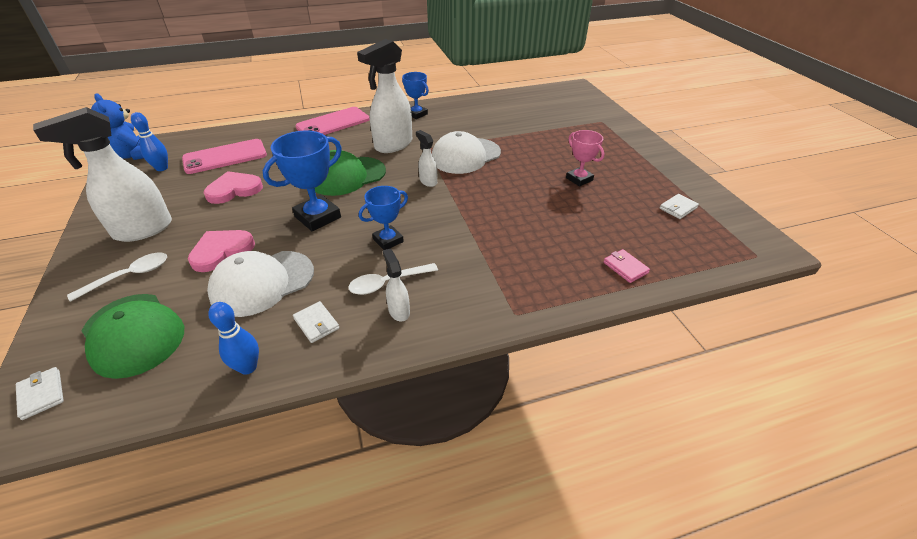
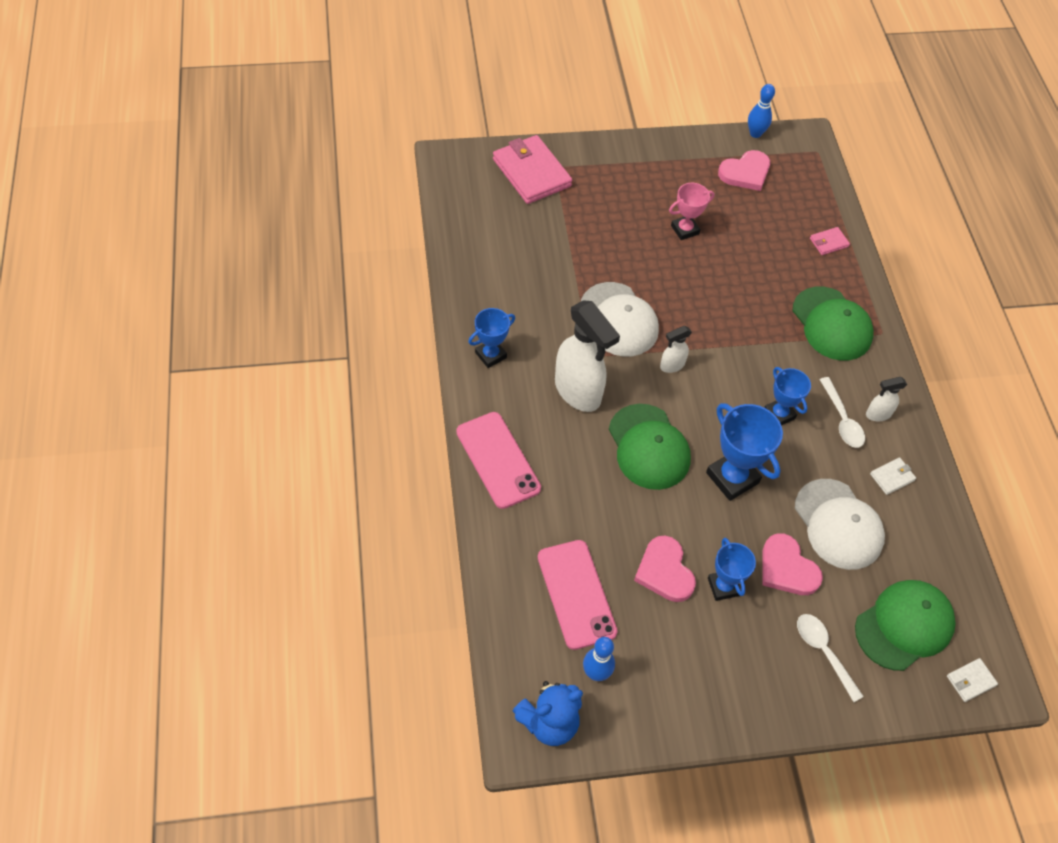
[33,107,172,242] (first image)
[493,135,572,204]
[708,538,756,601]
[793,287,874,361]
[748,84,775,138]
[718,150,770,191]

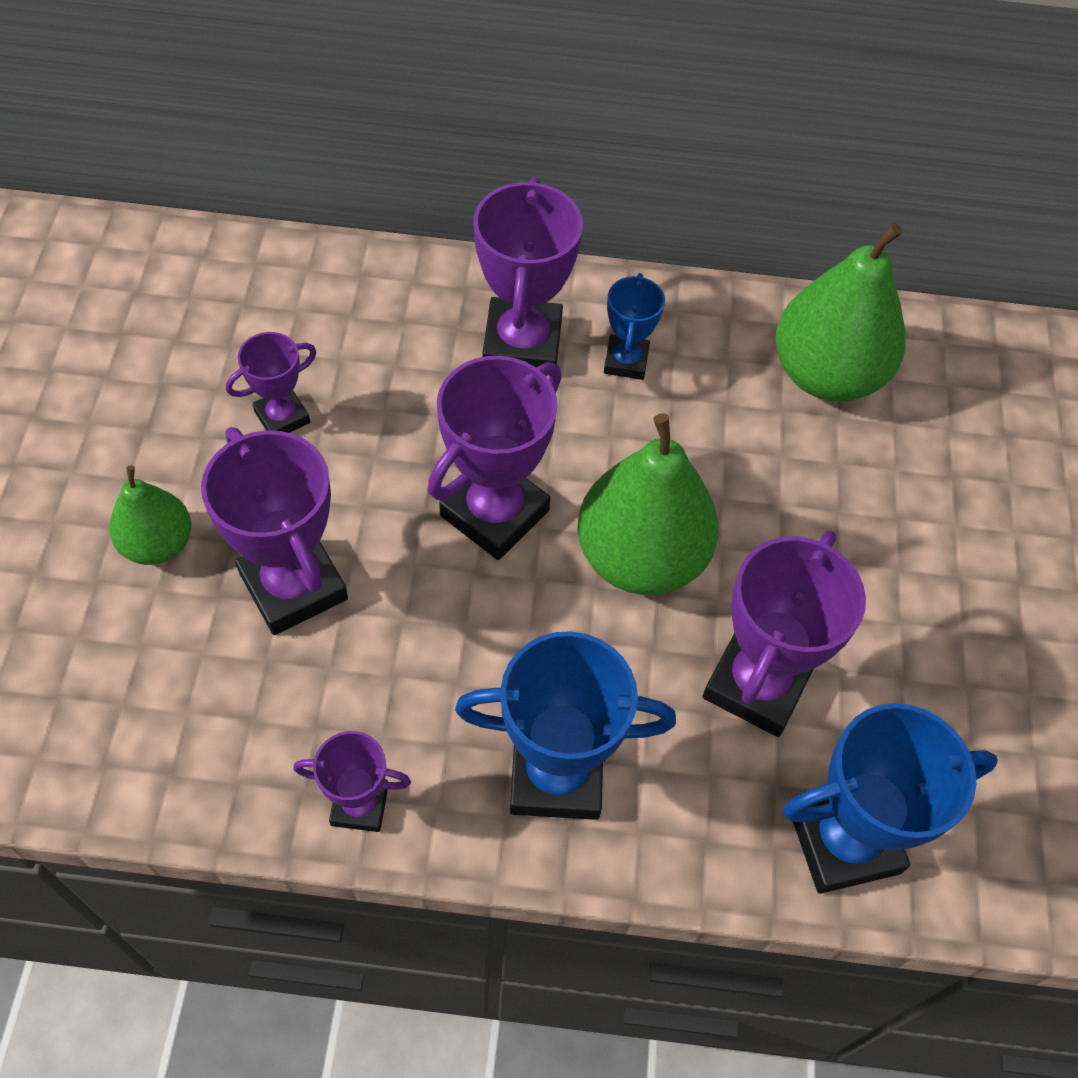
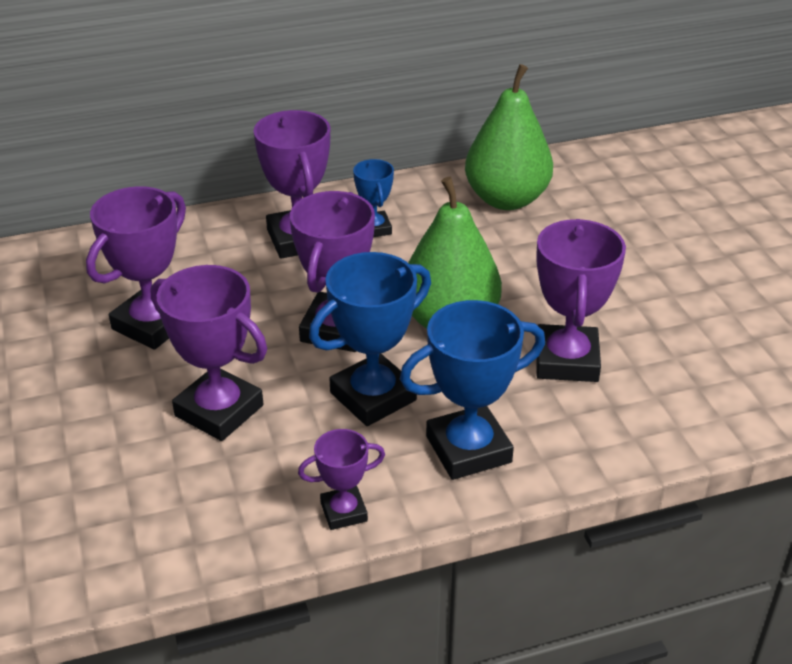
[109,466,191,565] (first image)
[309,252,431,426]
[86,186,186,350]

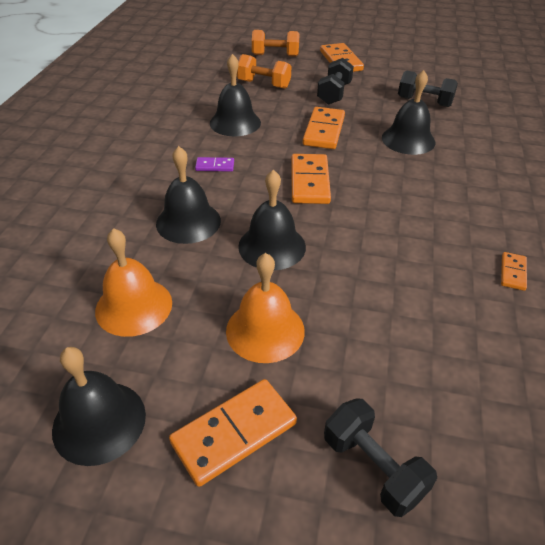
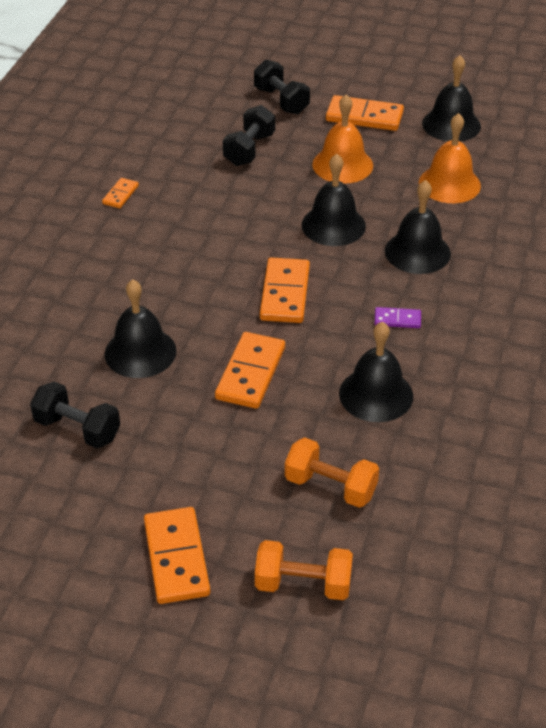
[223,105,275,166]
[326,95,404,131]

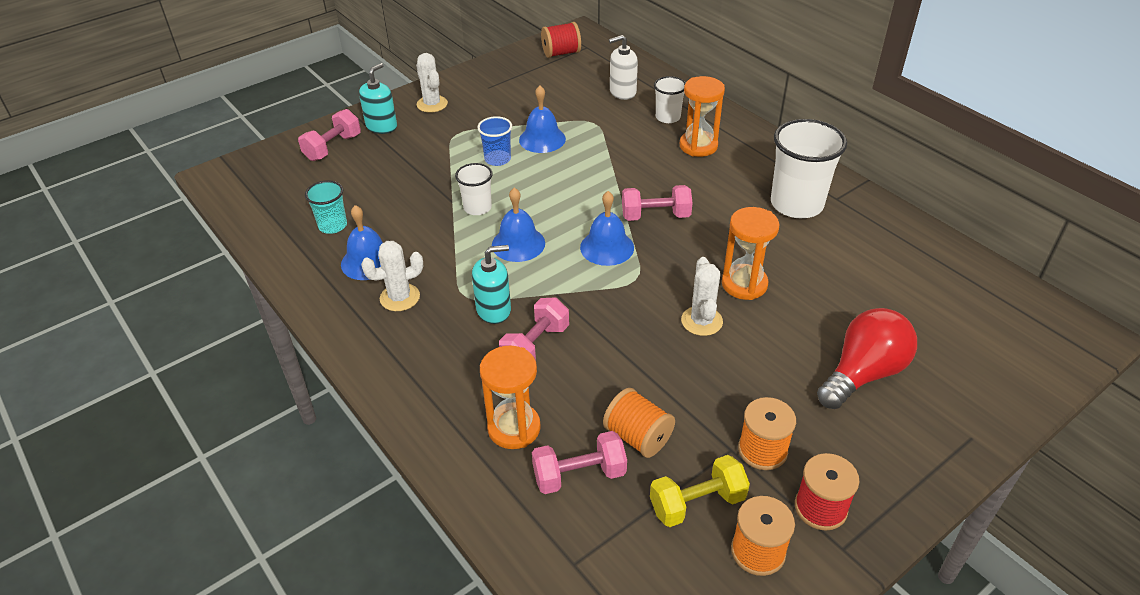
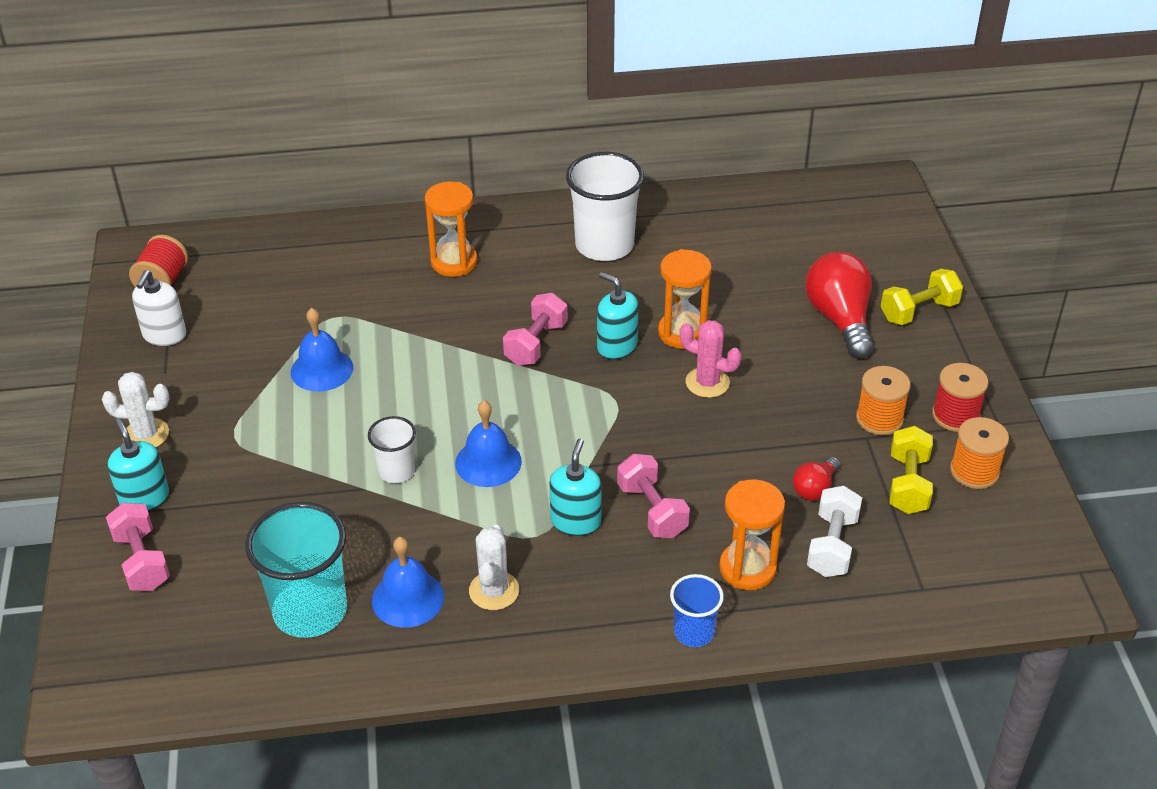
[580,191,634,266] (first image)
[654,76,686,123] (first image)
[597,272,638,360]
[881,269,963,325]
[670,574,724,647]
[132,270,186,346]
[793,457,840,501]
[807,486,862,577]
[680,320,741,398]
[245,502,347,638]

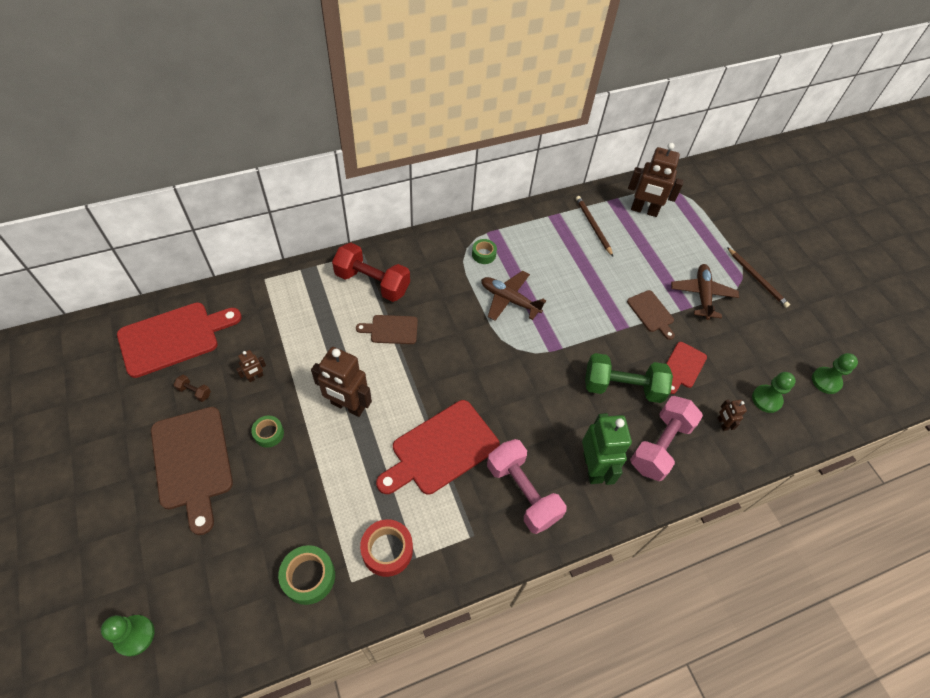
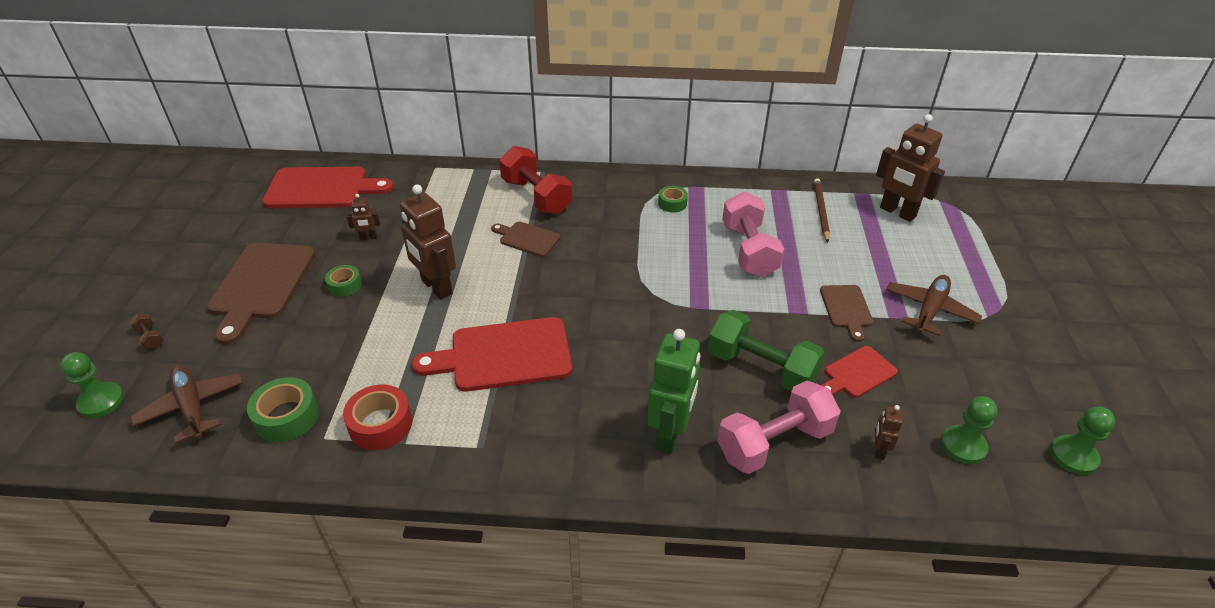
[727,247,790,308] (first image)
[129,313,163,349]
[130,365,244,443]
[722,191,784,277]

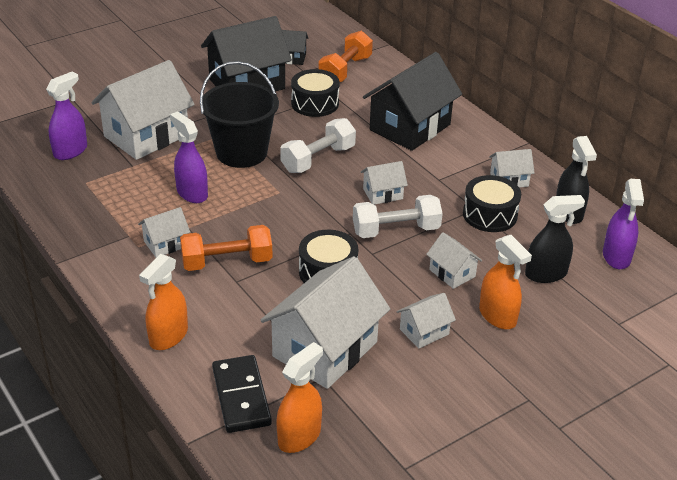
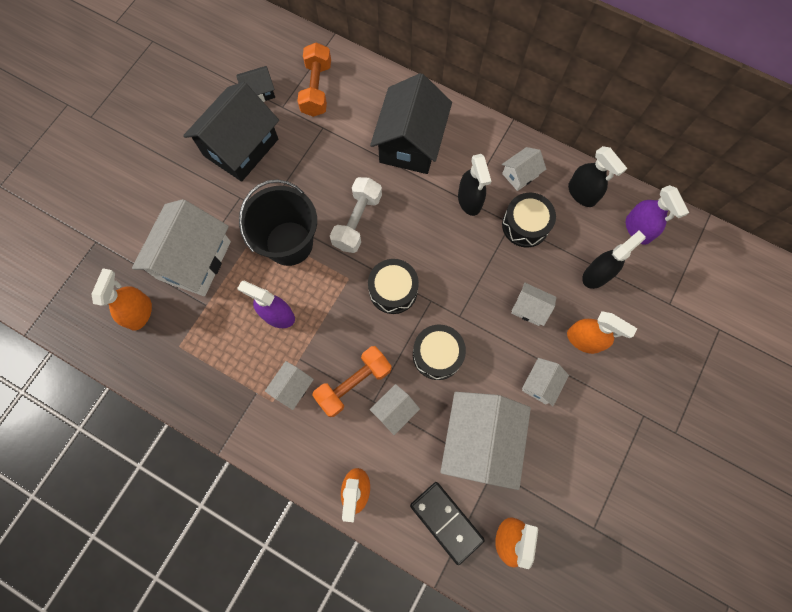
[353,195,443,238] (first image)
[458,154,491,216]
[368,259,419,314]
[370,384,420,435]
[92,269,152,331]

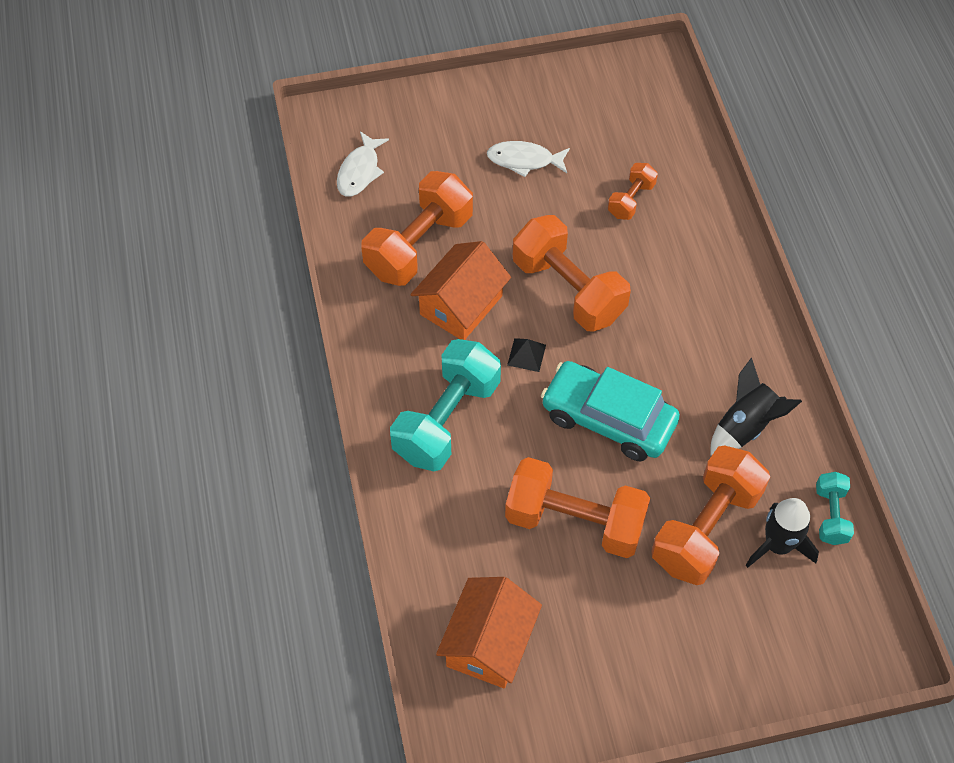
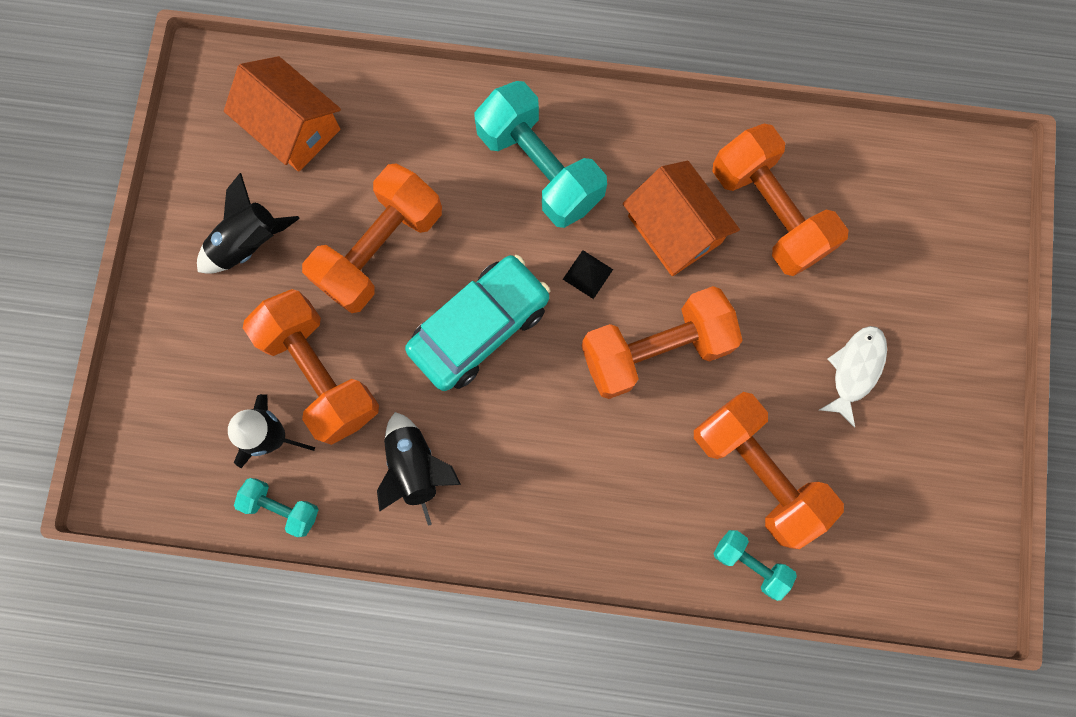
[337,131,389,197] (first image)
[197,173,300,274]
[714,530,797,601]
[694,392,844,549]

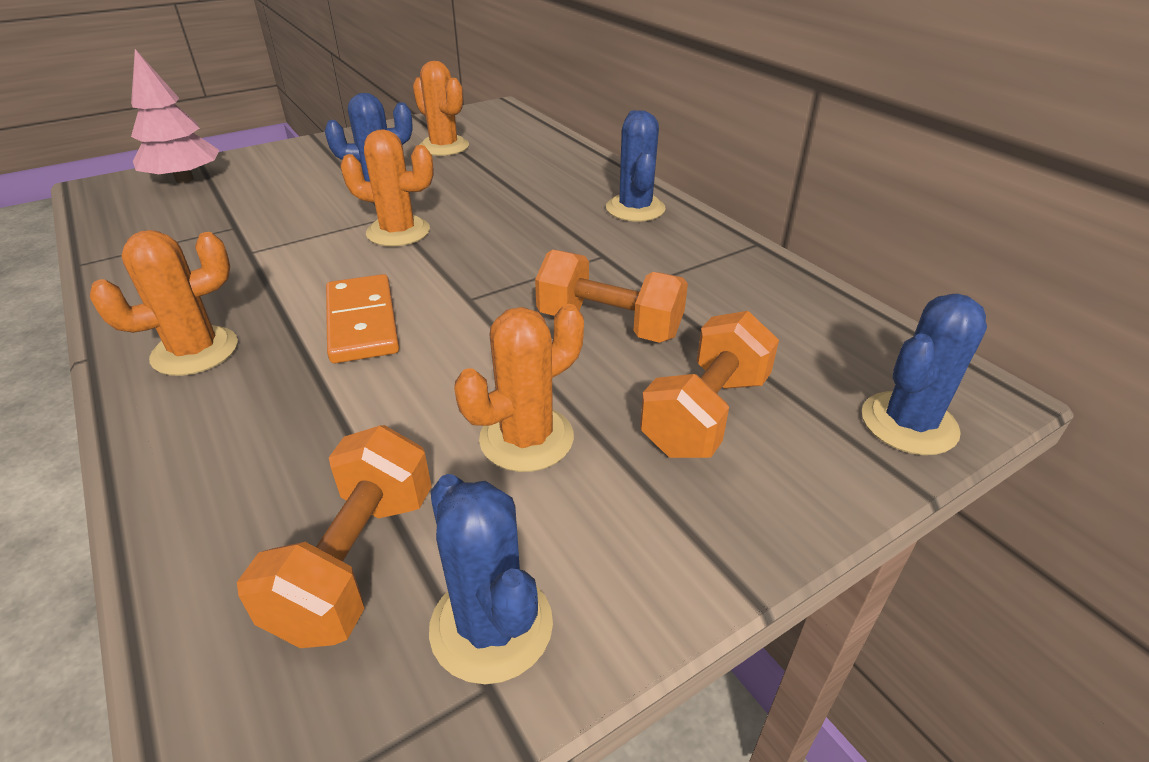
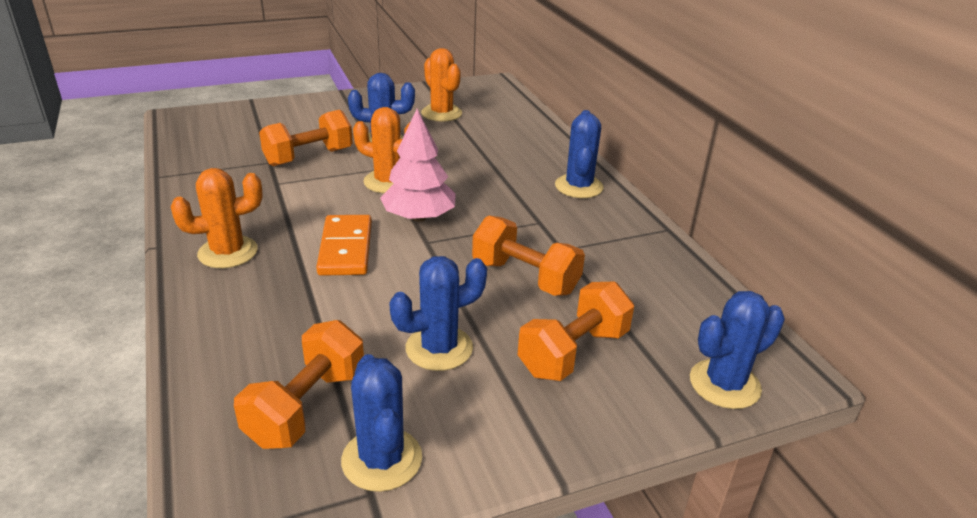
[259,110,353,166]
[380,109,456,222]
[389,256,487,371]

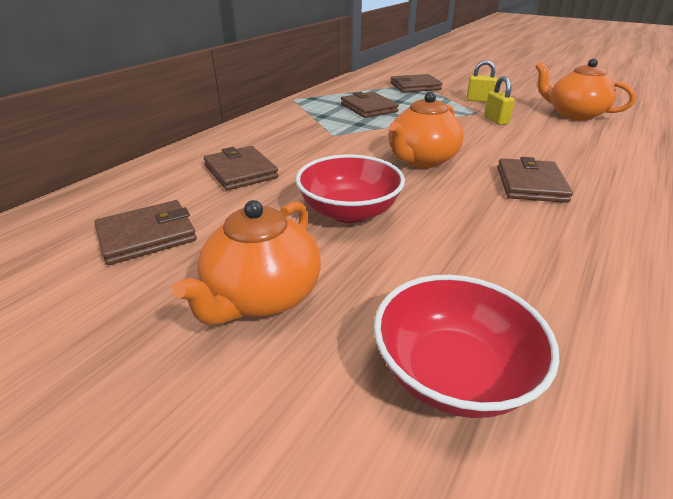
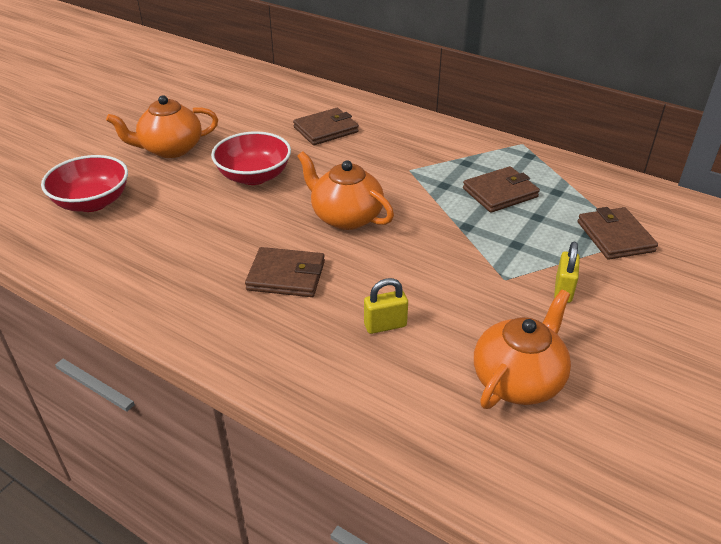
[94,200,197,265] (first image)
[364,278,408,334]
[106,95,218,158]

